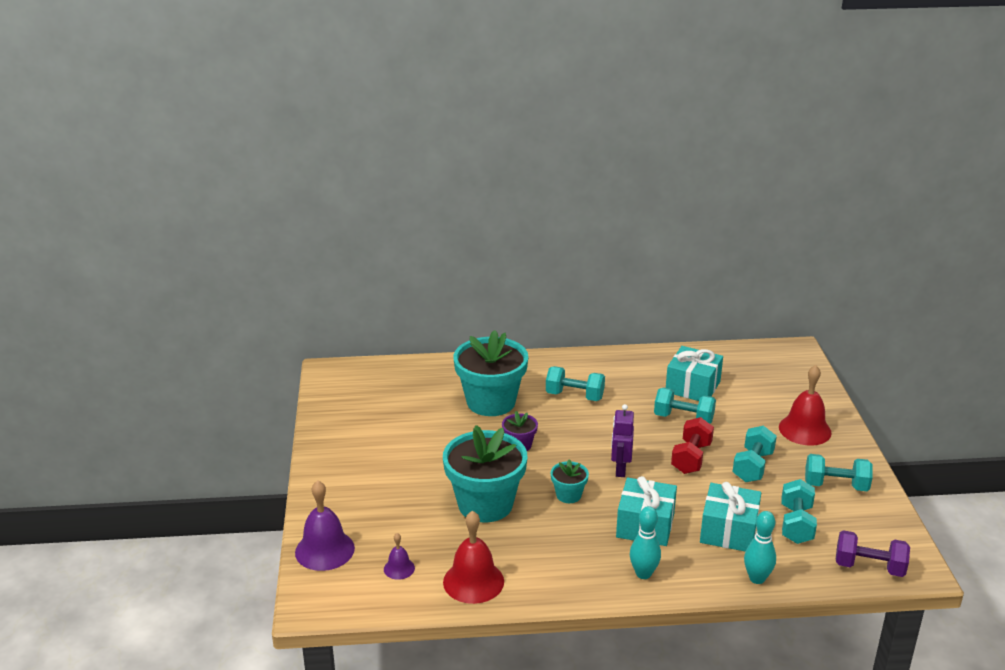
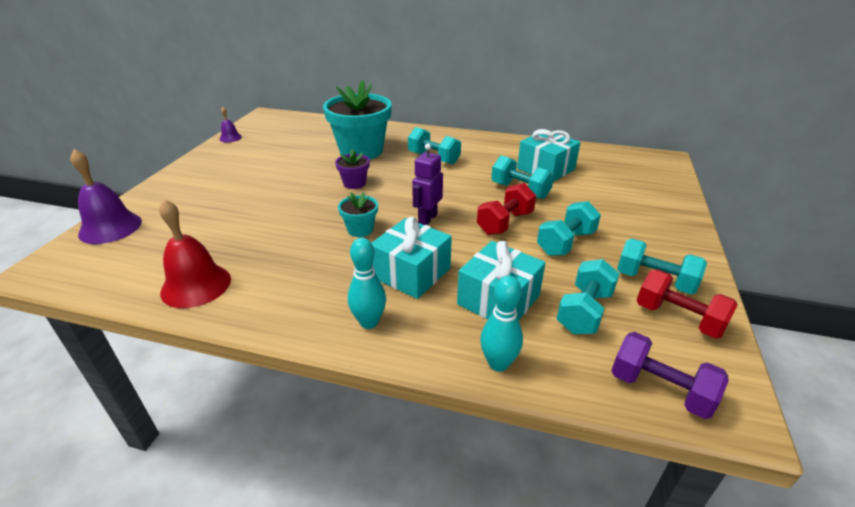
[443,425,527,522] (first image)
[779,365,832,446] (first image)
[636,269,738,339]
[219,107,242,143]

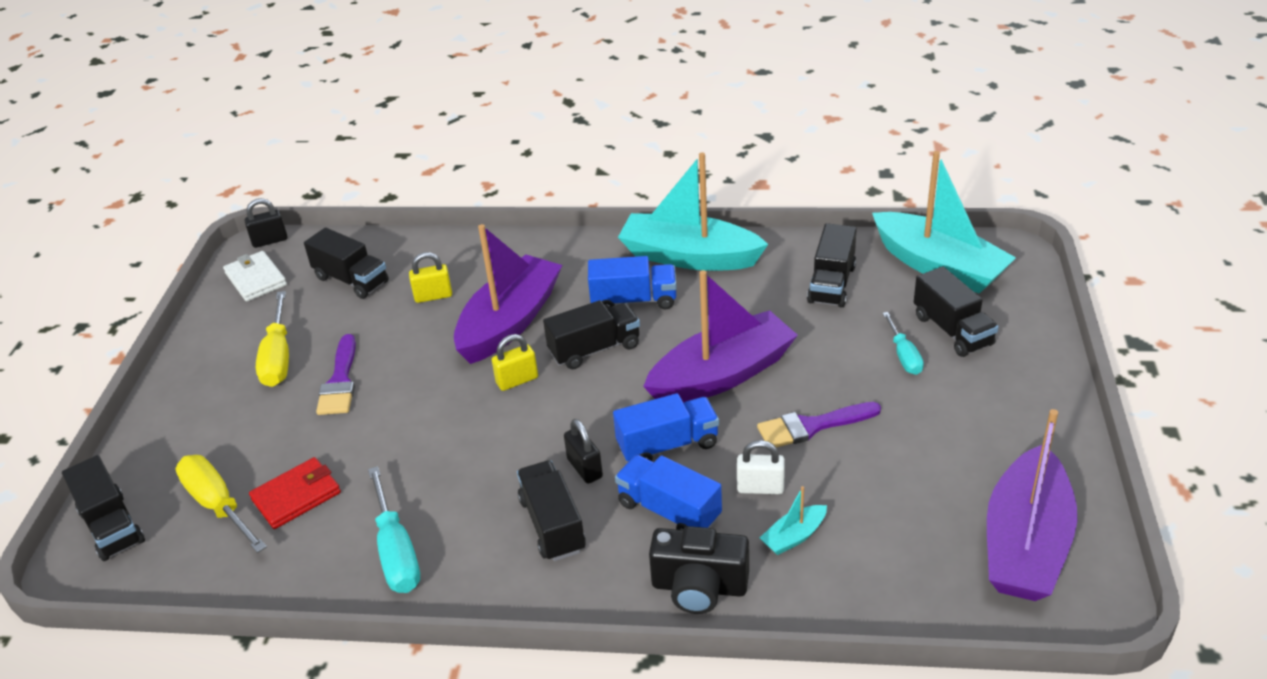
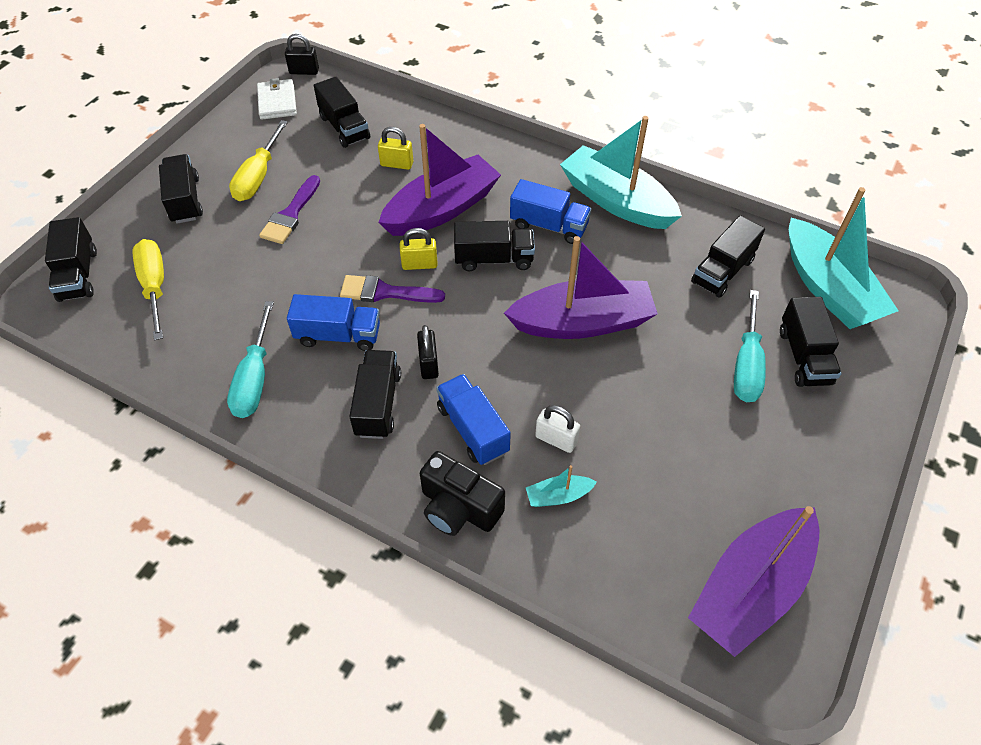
[249,457,341,529] (first image)
[159,154,203,224]
[287,294,380,351]
[340,275,445,303]
[734,290,766,402]

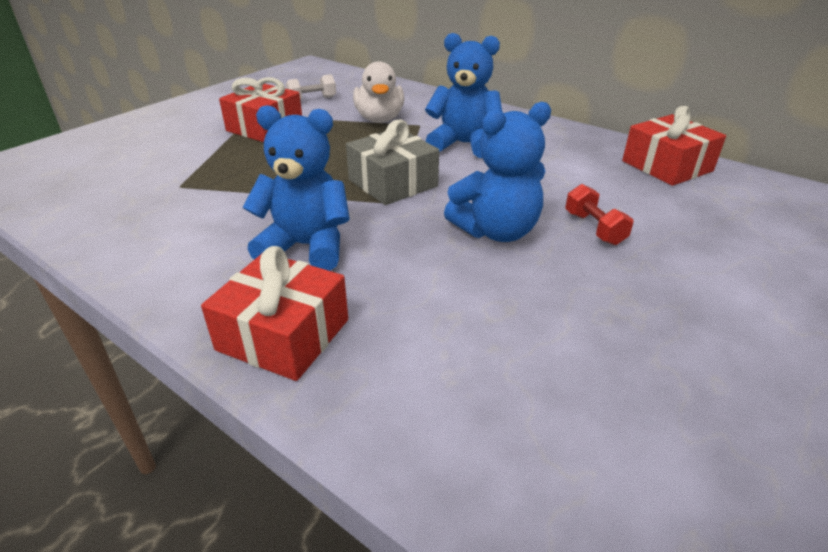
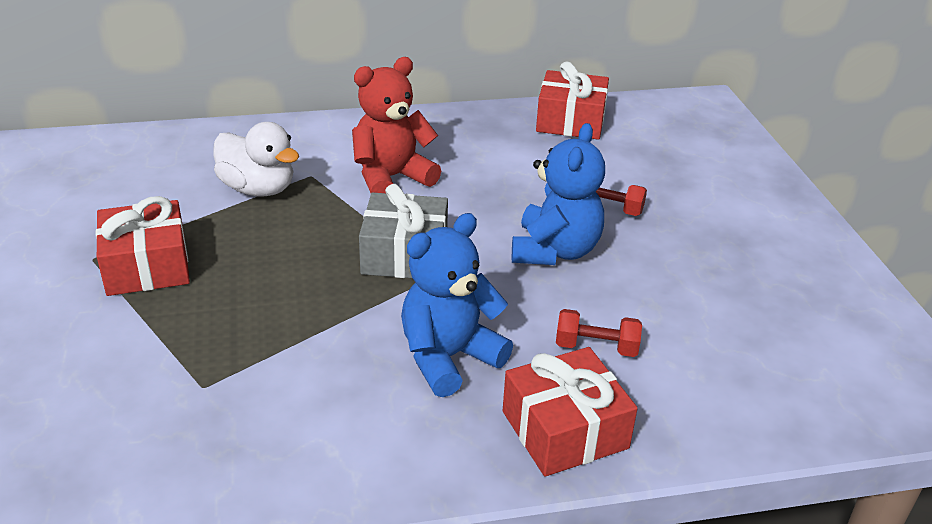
[286,74,336,100] (first image)
[556,309,642,357]
[352,57,441,193]

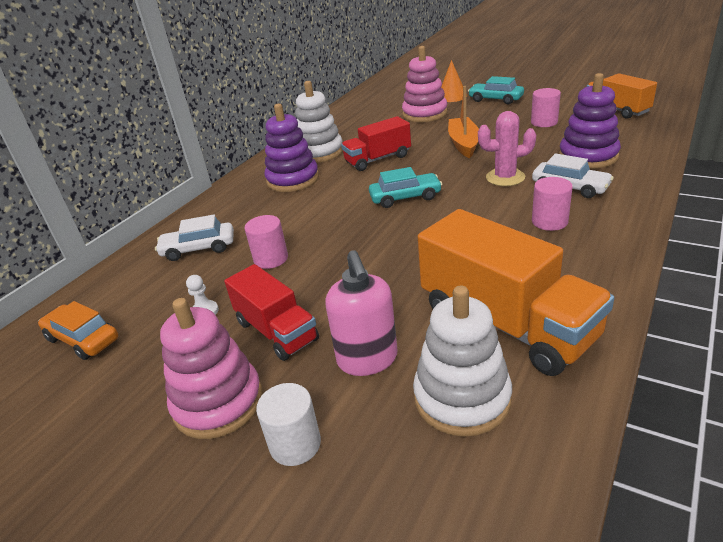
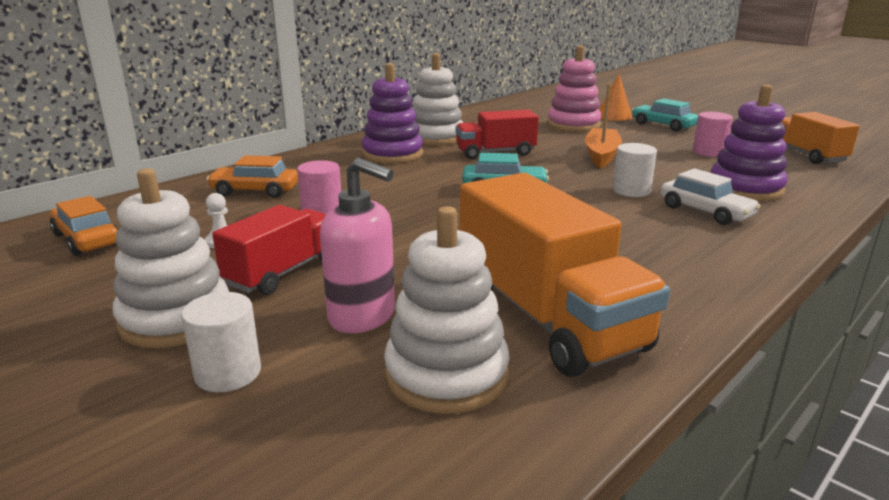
[532,177,573,231] (first image)
[613,143,657,197]
[207,155,298,198]
[113,168,229,348]
[212,205,326,295]
[320,158,395,333]

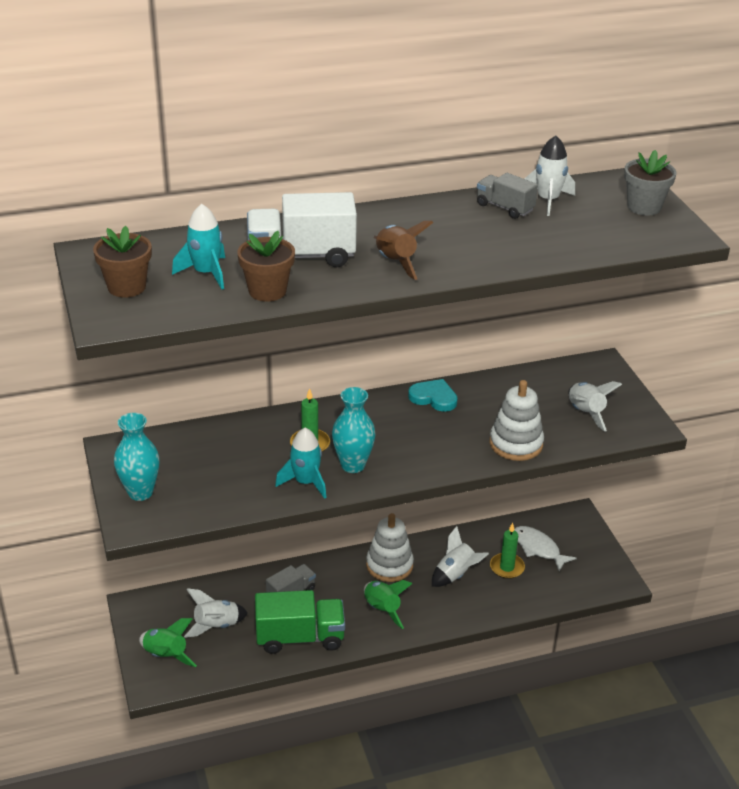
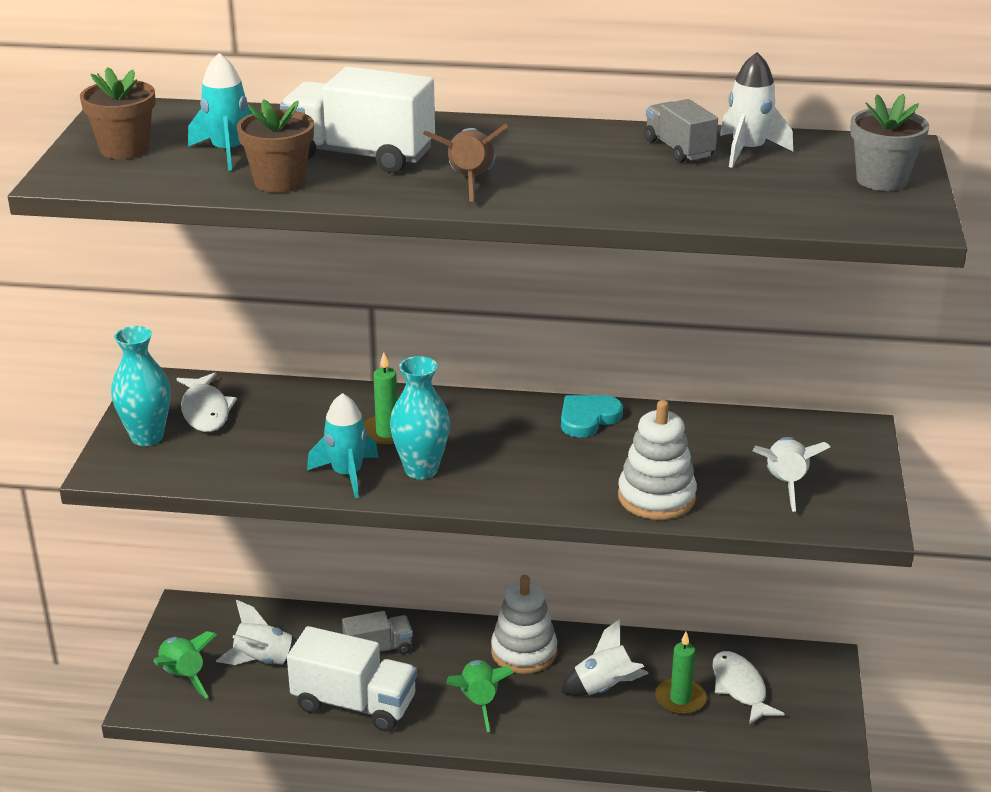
[177,372,237,432]
[287,626,417,732]
[561,395,623,437]

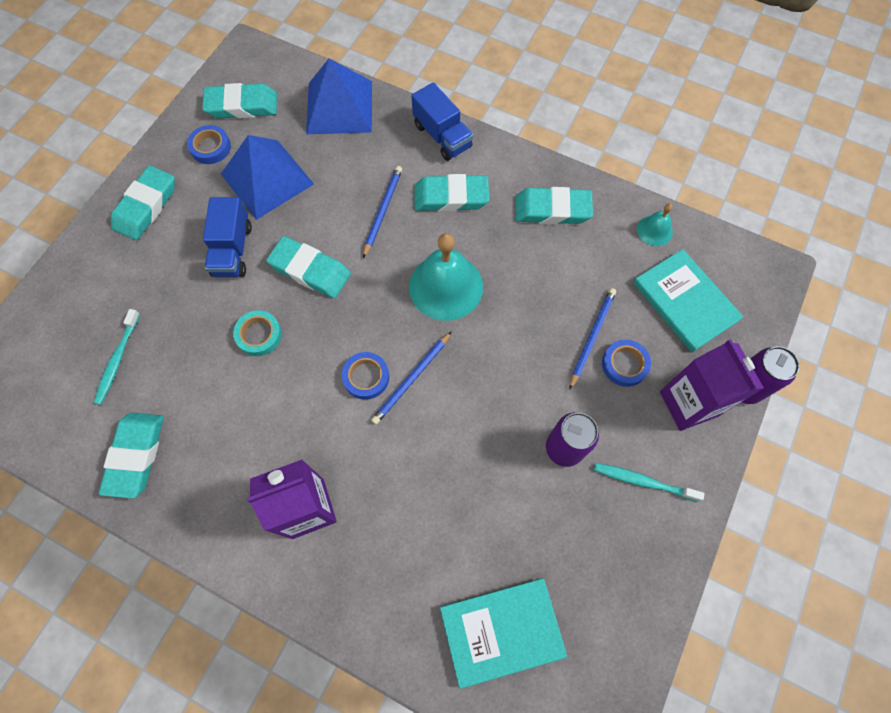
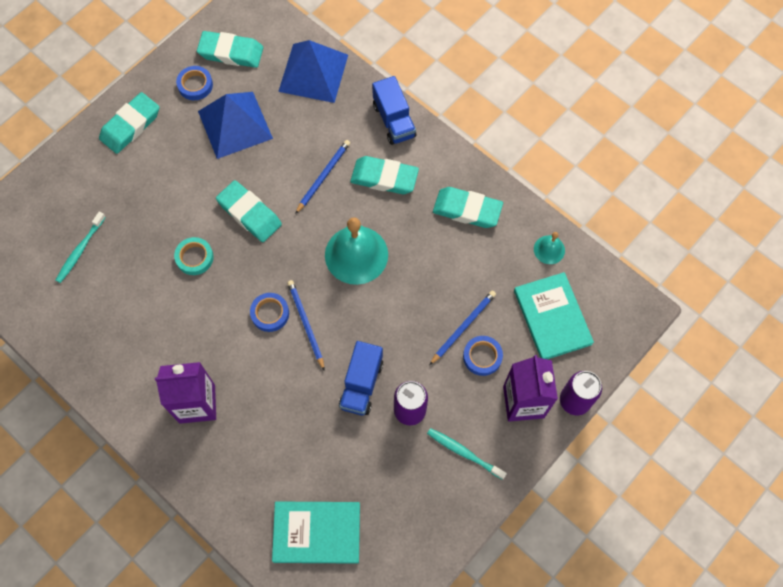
[99,413,164,499] (first image)
[339,341,383,416]
[287,280,325,371]

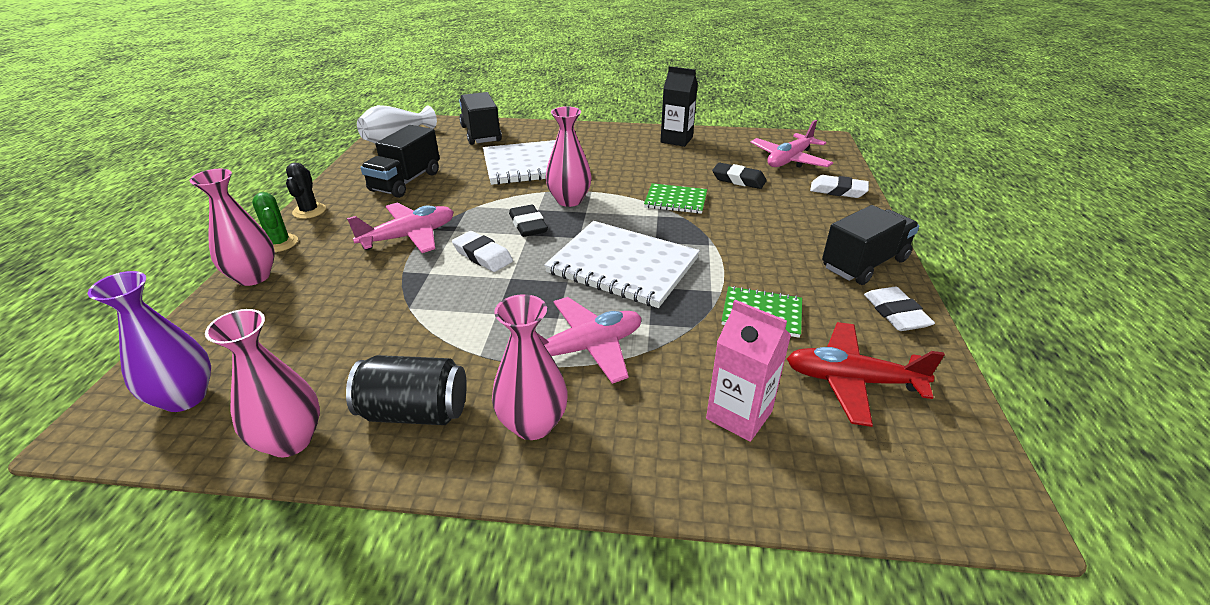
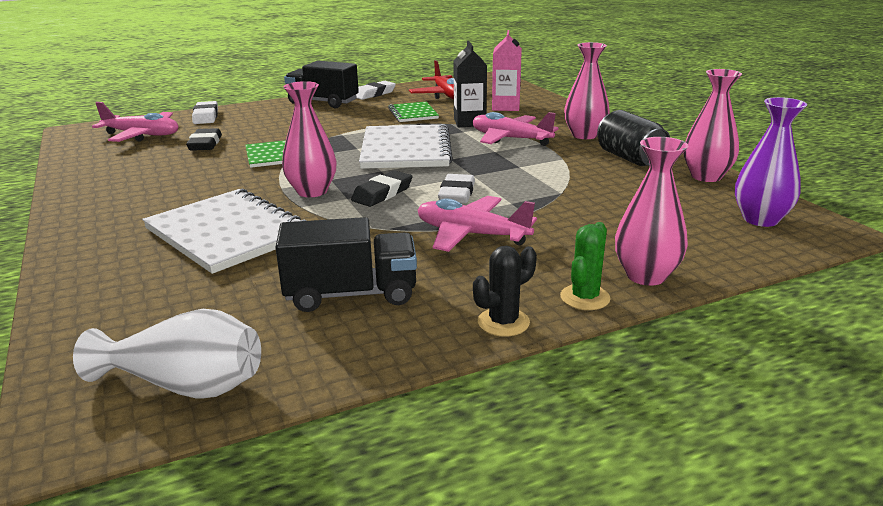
[459,92,502,145] (first image)
[454,41,487,127]

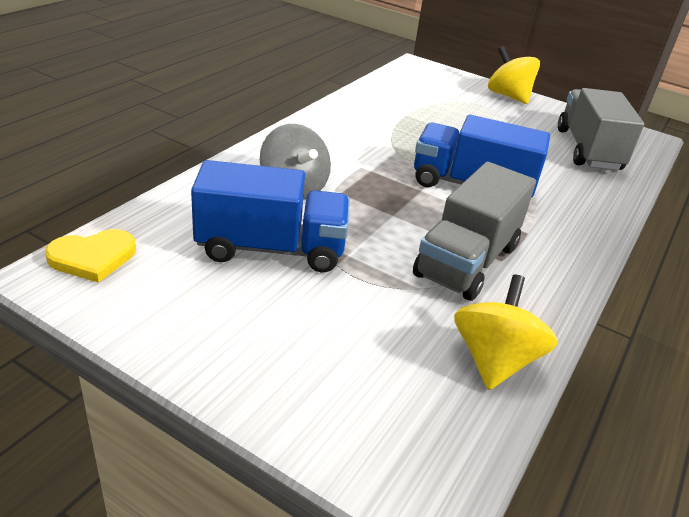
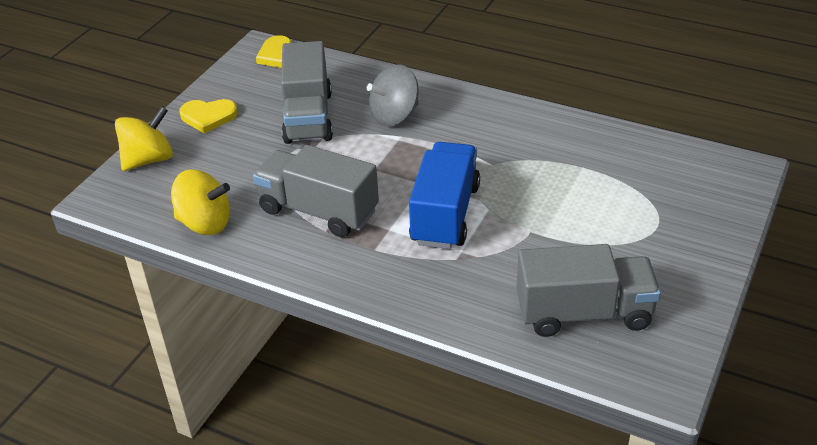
[179,99,238,134]
[115,106,173,171]
[281,41,333,144]

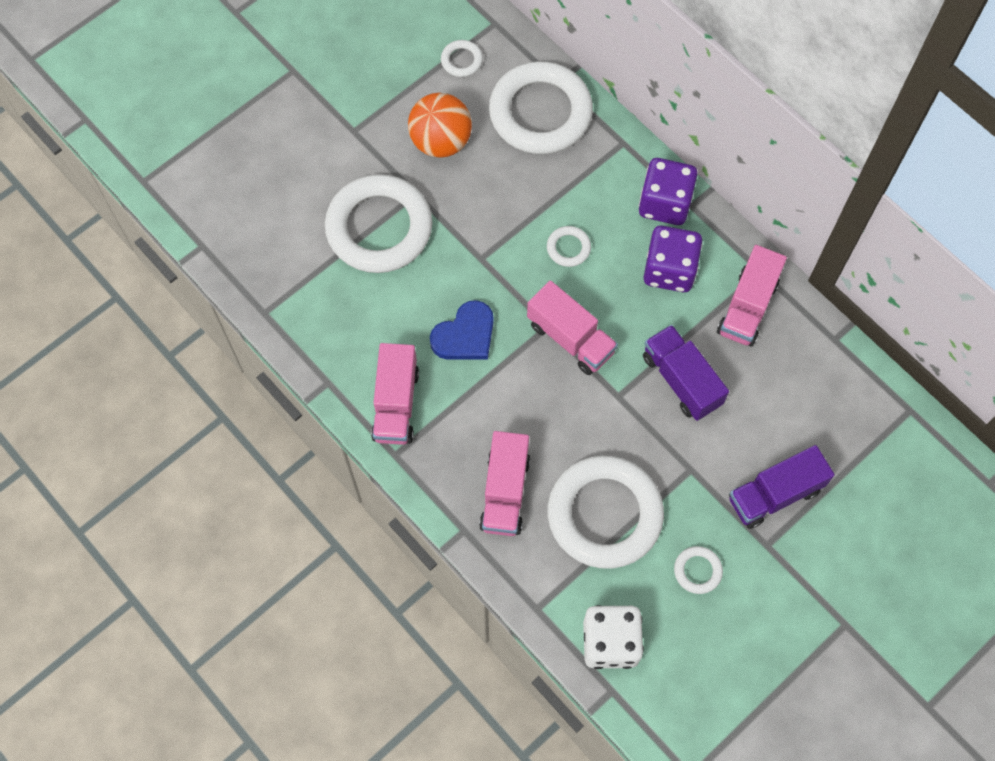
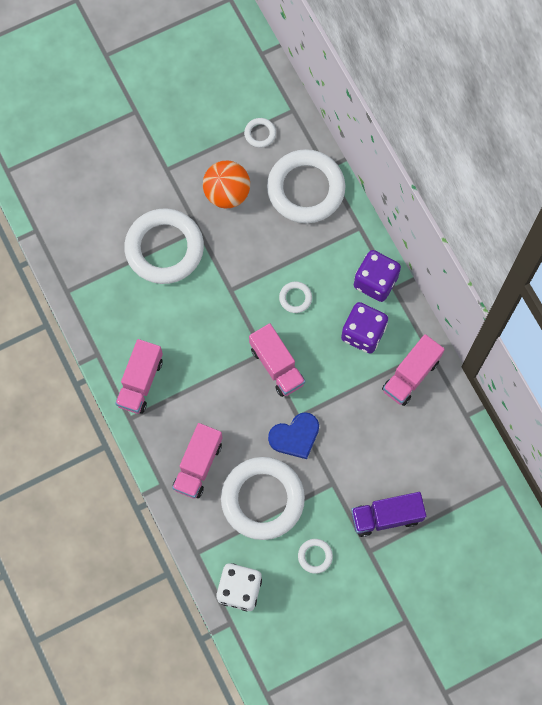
[643,325,729,421] (first image)
[268,412,319,459]

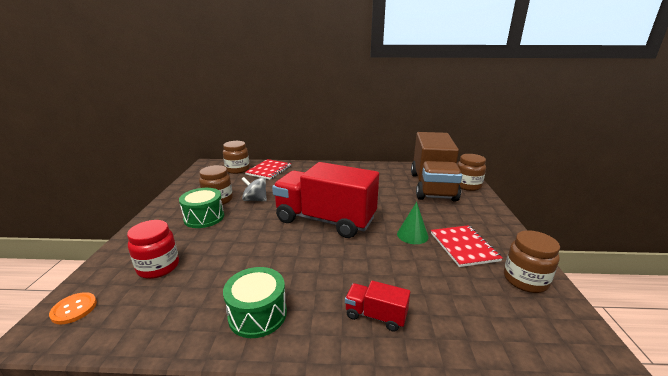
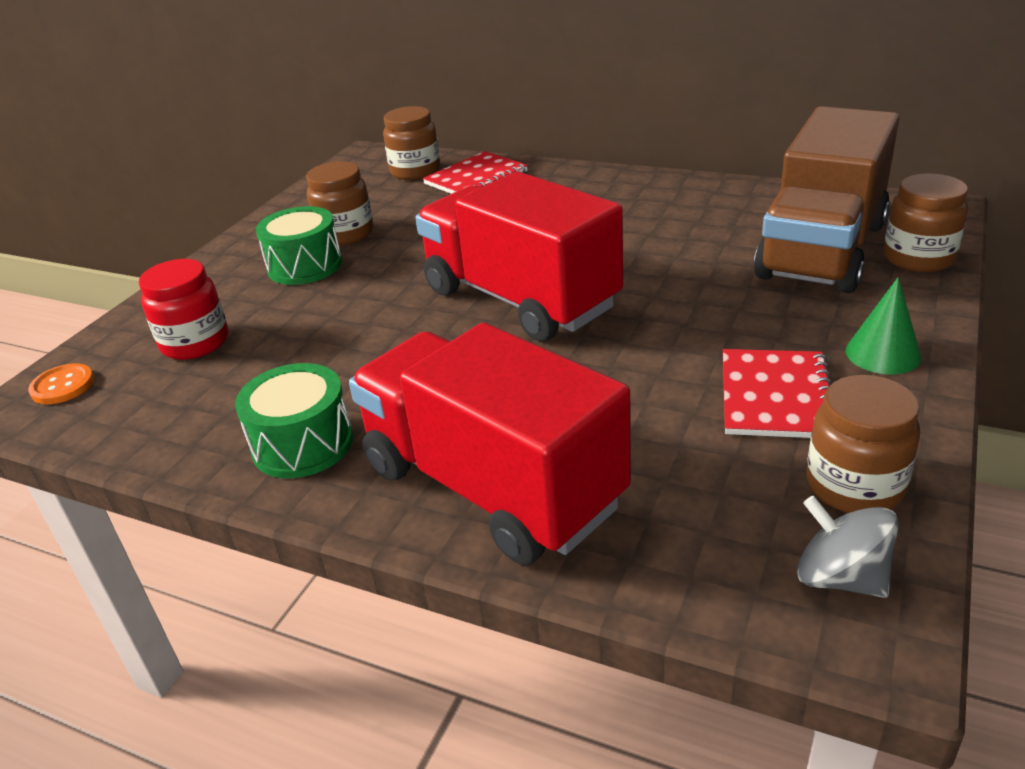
[797,496,899,598]
[845,277,921,374]
[349,323,631,565]

